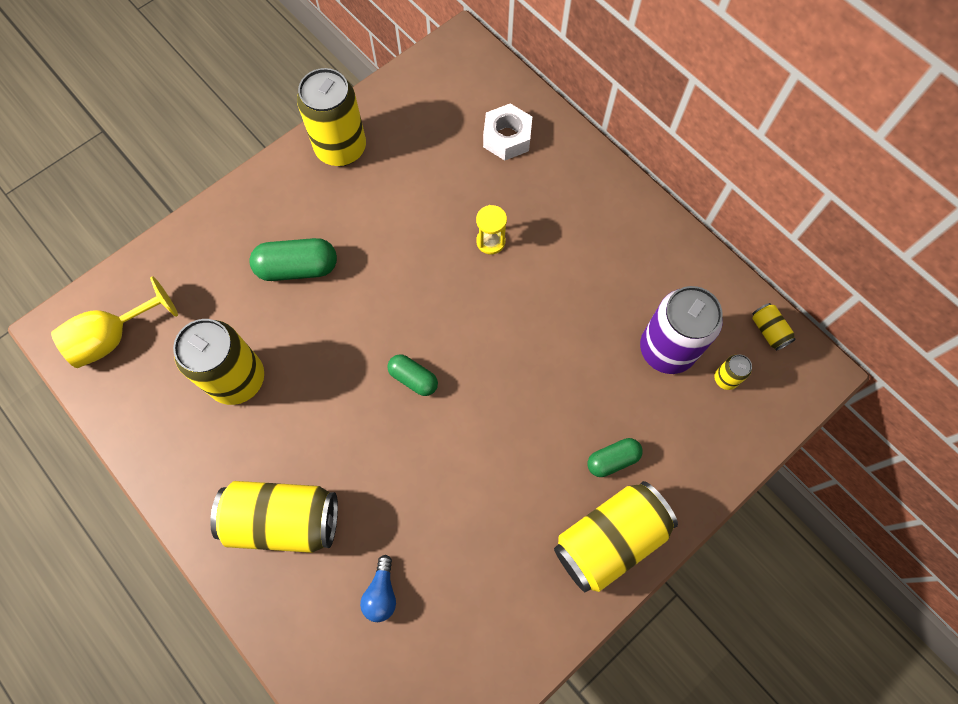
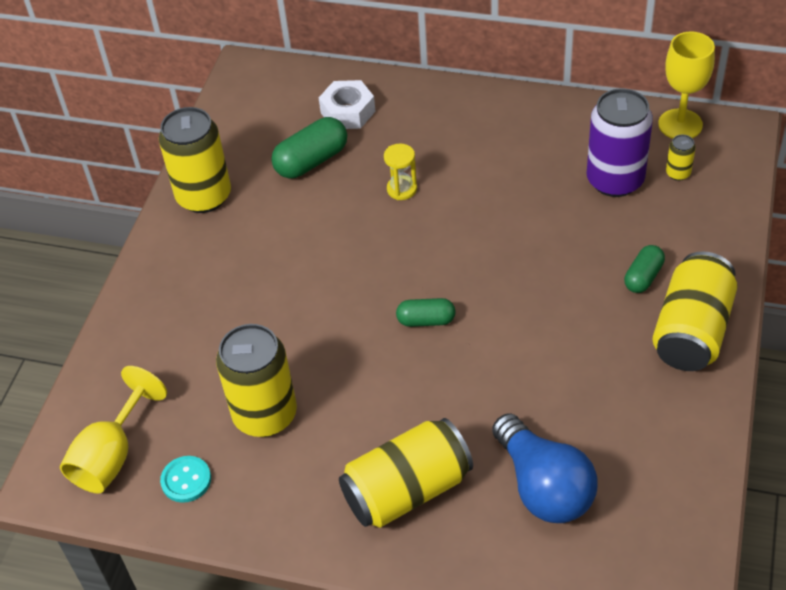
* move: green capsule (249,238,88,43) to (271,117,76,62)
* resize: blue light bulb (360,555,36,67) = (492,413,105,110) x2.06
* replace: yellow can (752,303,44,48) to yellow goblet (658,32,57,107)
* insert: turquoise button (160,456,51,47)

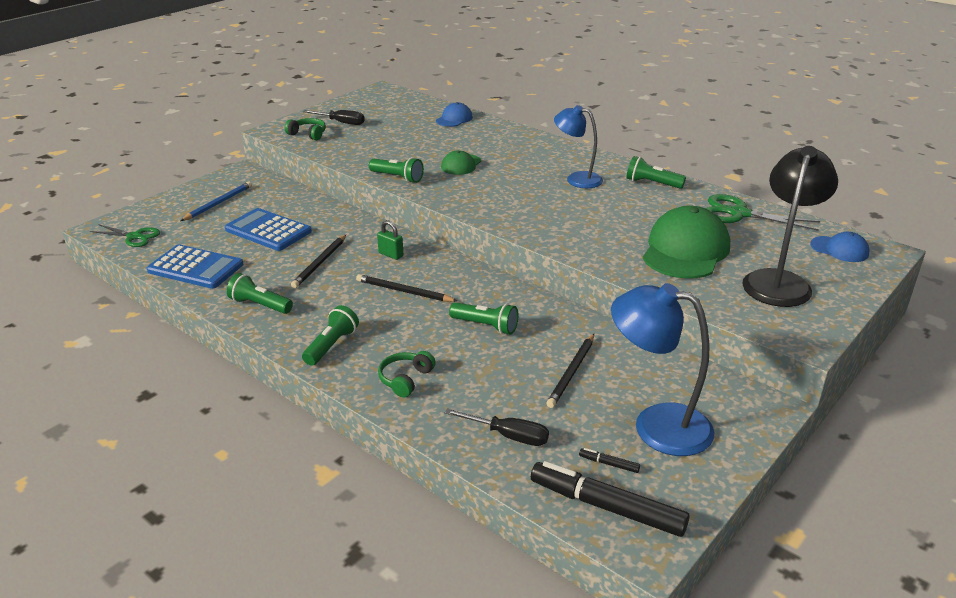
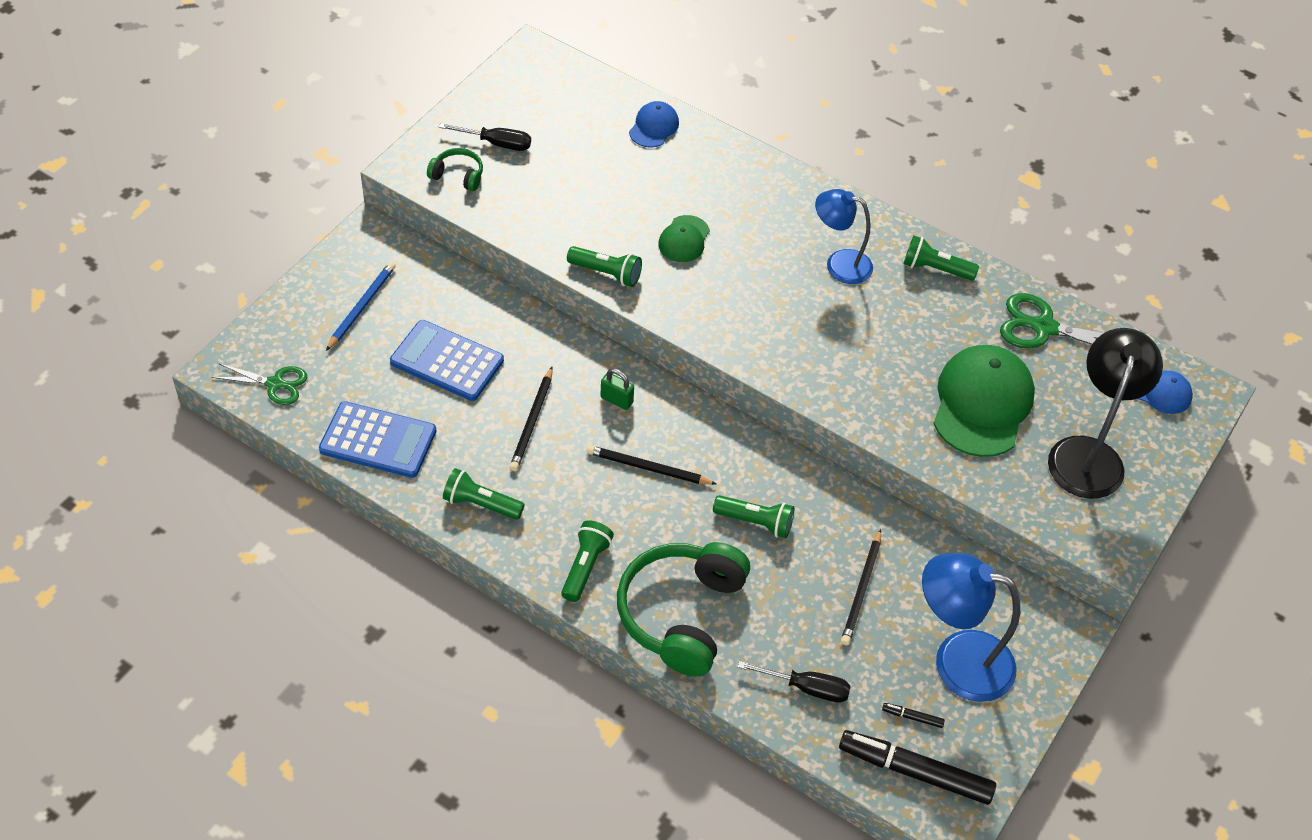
* resize: green headphones (378,351,58,46) = (617,542,133,134) x2.19

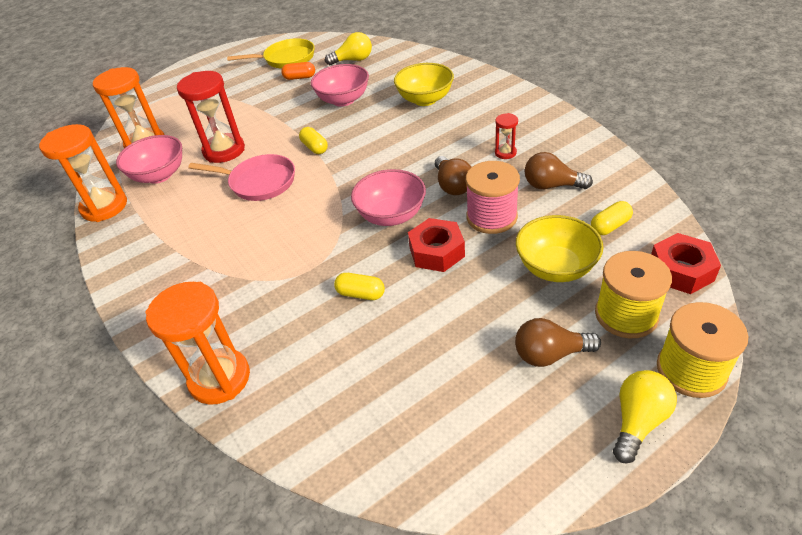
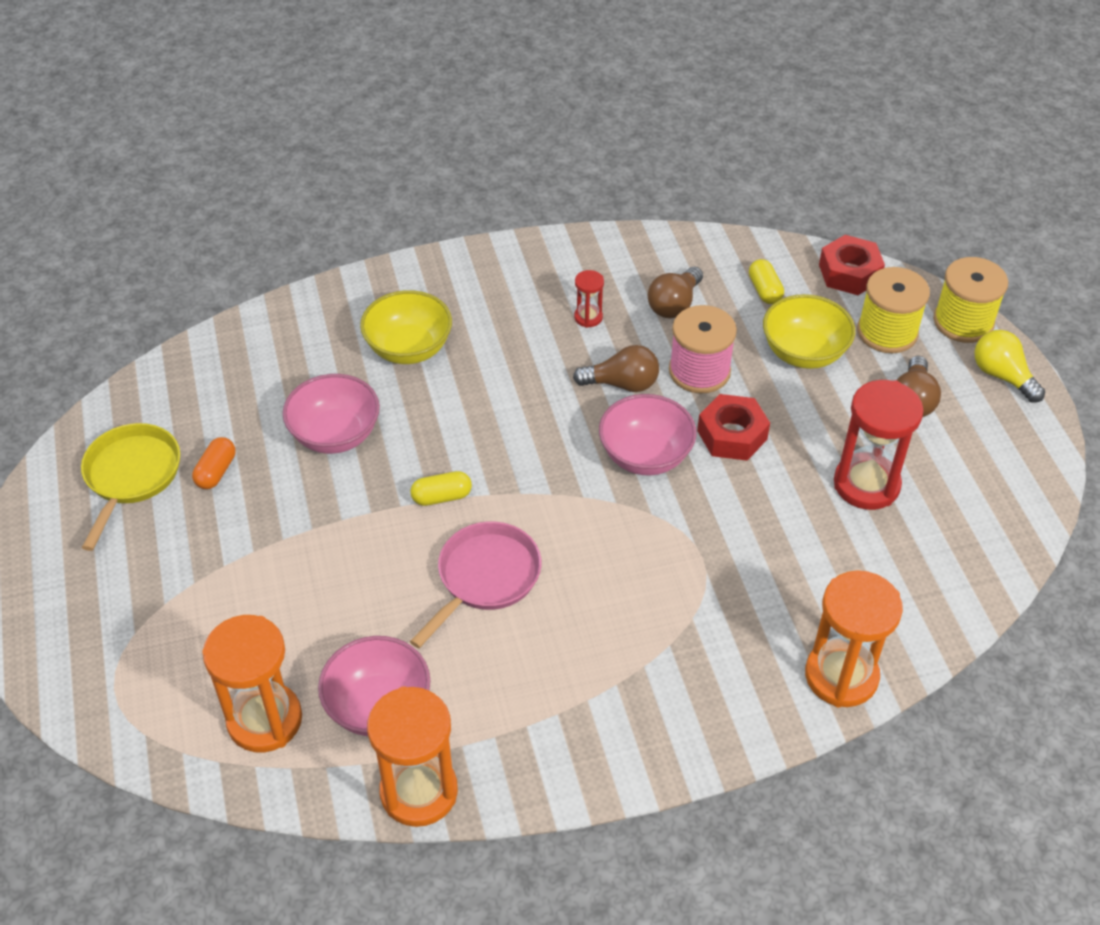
* move: red hourglass (177,71,68,92) to (834,380,90,130)
* delete: yellow light bulb (325,32,47,33)
* delete: yellow capsule (334,273,51,27)

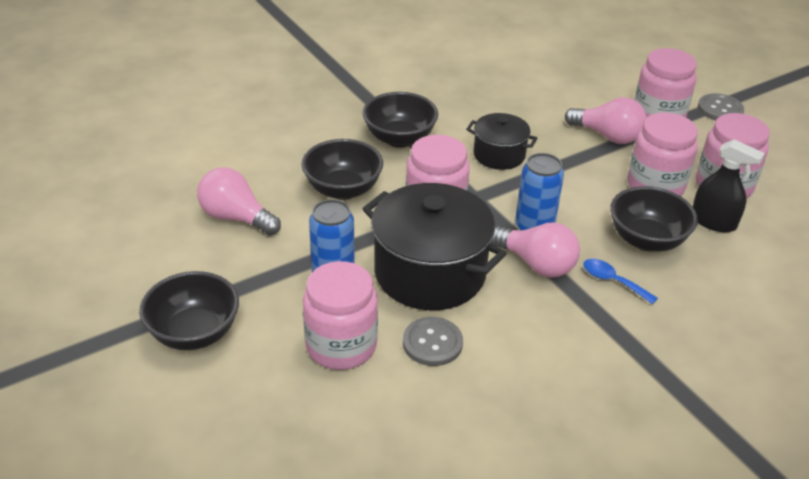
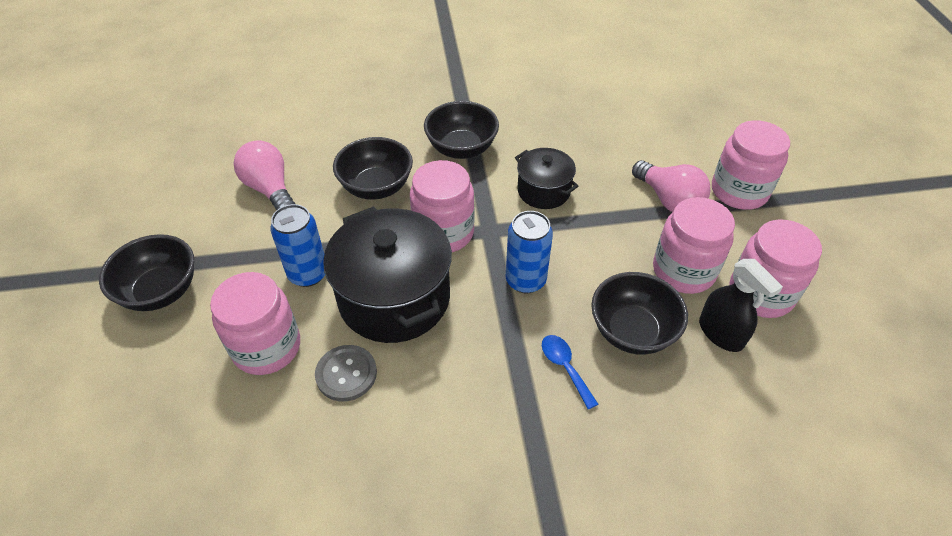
* delete: pink light bulb (491,223,89,55)
* delete: grey button (698,93,46,28)

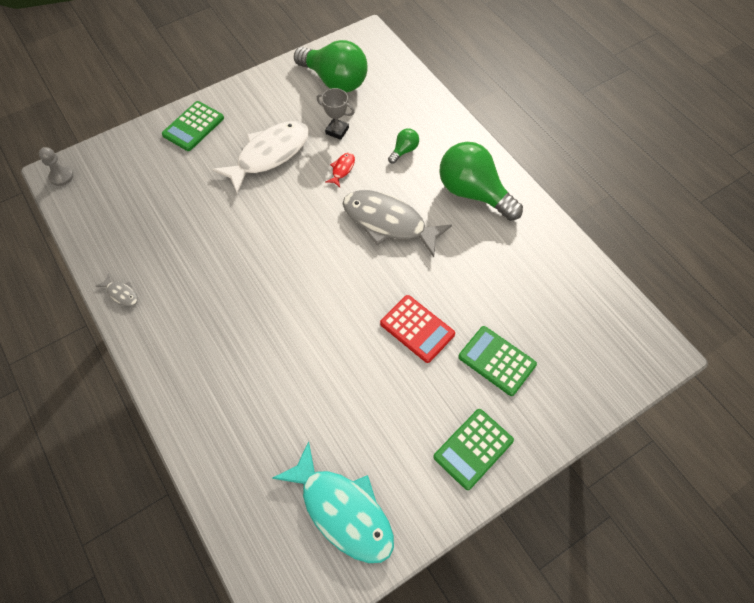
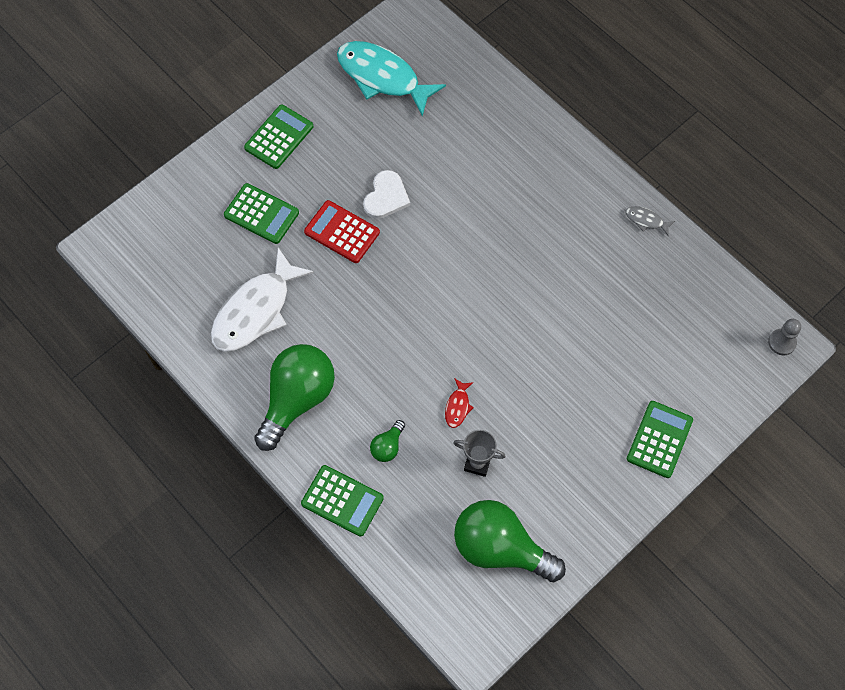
* move: white fish (212,121,97,73) to (211,248,103,104)
* delete: grey fish (343,190,109,67)
* rotate: green light bulb (439,142,84,79) = (254,344,81,107) 90 degrees counterclockwise
* insert: green calculator (301,465,83,72)
* insert: white heart (363,170,47,49)

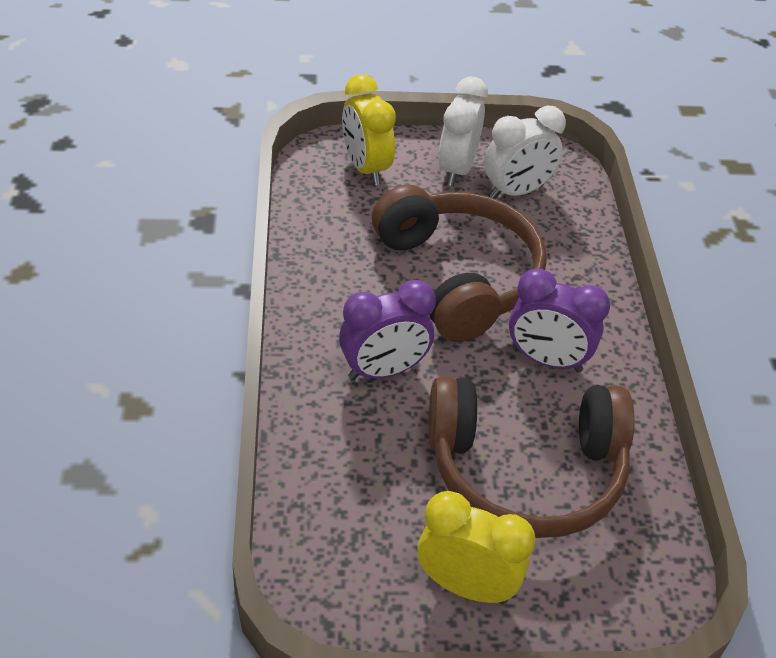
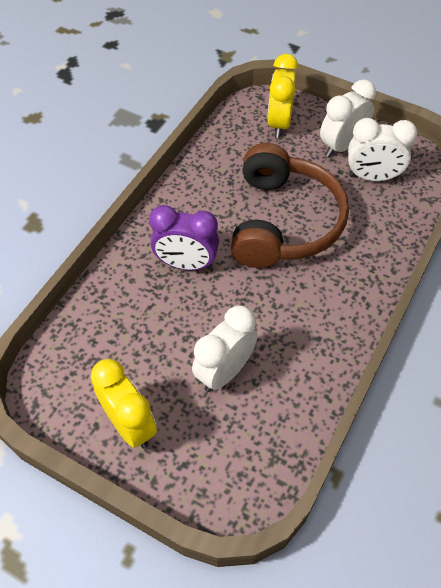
* replace: brown headphones (428,376,207,162) to white clock (192,305,65,87)
* delete: purple clock (509,268,101,104)

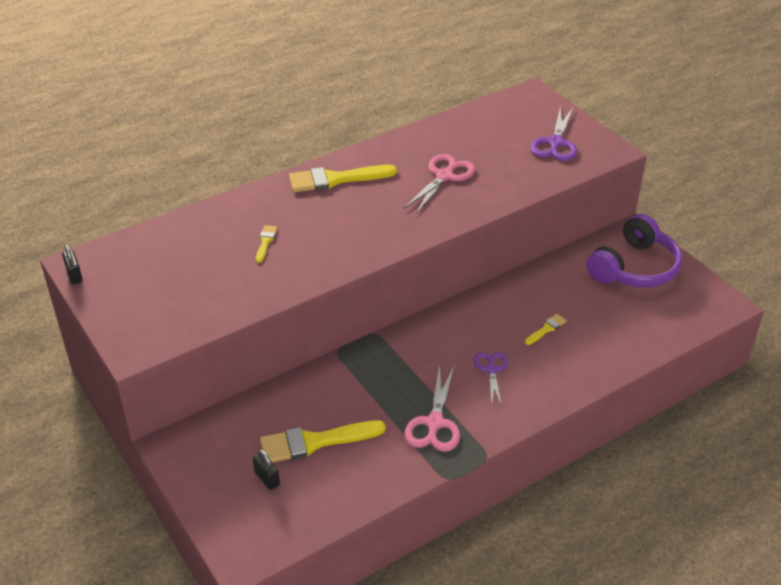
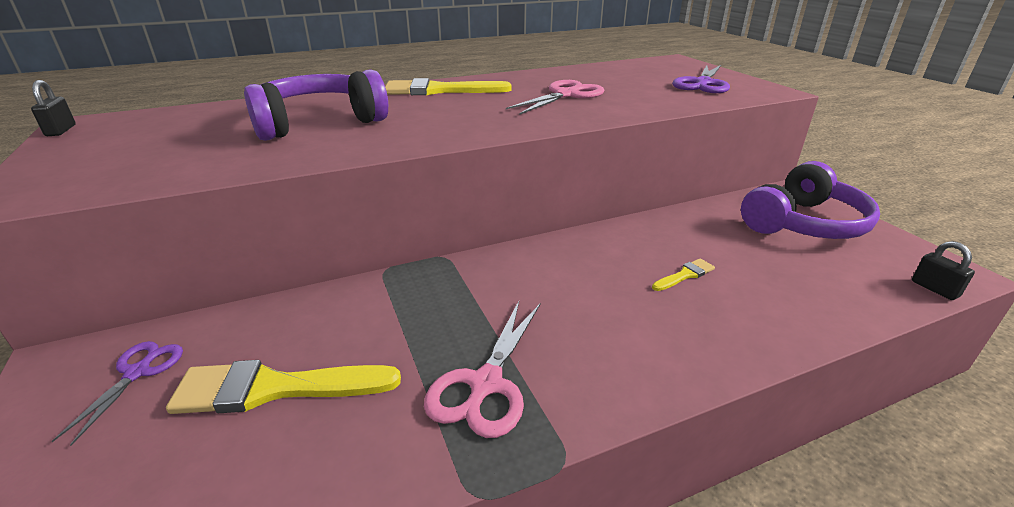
* move: black padlock (253,449,27,41) to (912,241,63,59)
* replace: yellow brush (256,225,22,38) to purple headphones (244,69,144,72)
* move: purple scissors (474,352,34,55) to (51,341,132,105)

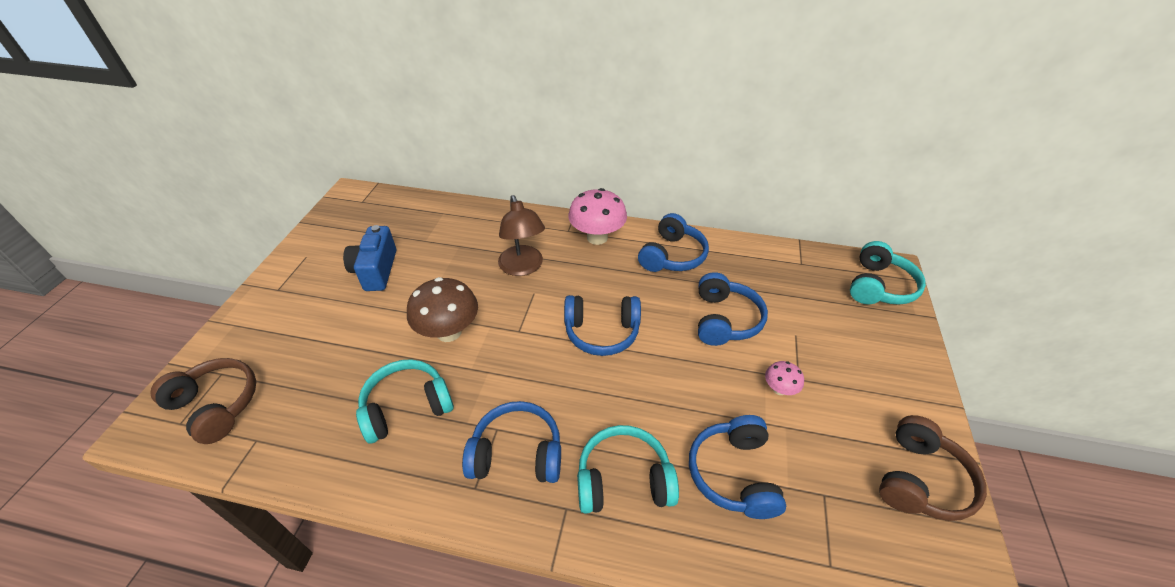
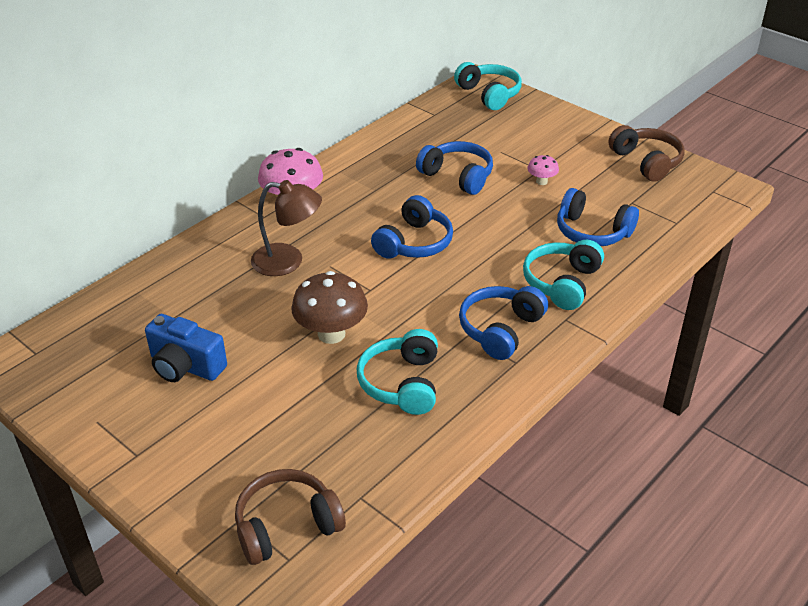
* delete: blue headphones (638,213,71,59)

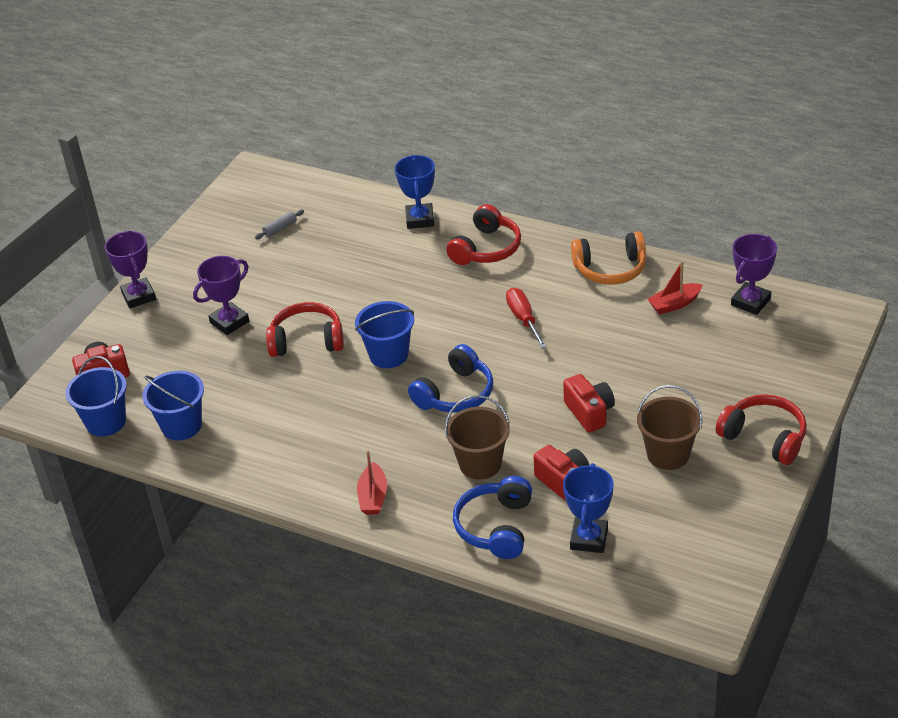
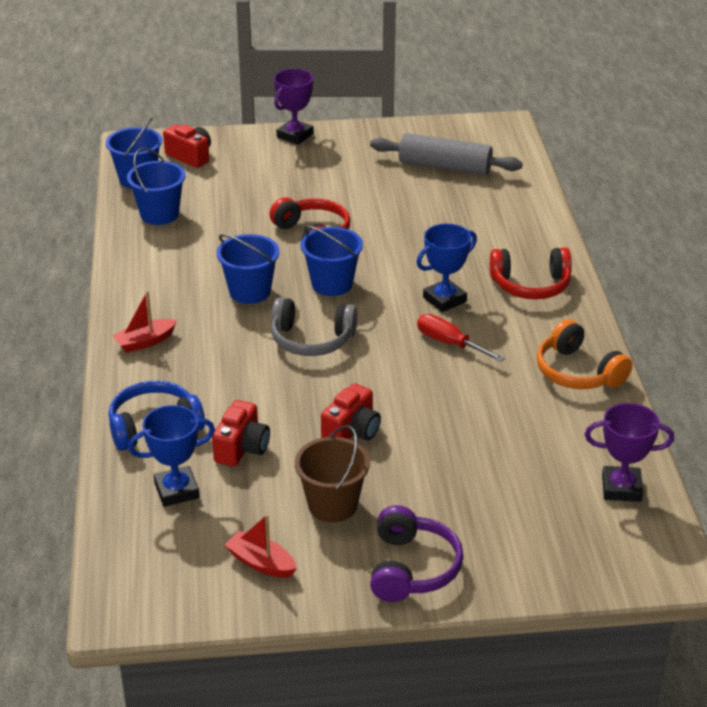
* delete: purple trophy (193,256,56,79)
* resize: grey rolling pin (255,210,49,29) = (370,133,153,42) x2.49
* move: blue trophy (395,155,40,74) to (416,224,61,88)
* recolor: blue headphones (408,344,85,69) to grey headphones (271,297,86,59)
* delete: brown bucket (445,395,65,85)
* rotate: red screwdriver (506,288,41,61) = (417,314,88,48) 90 degrees counterclockwise
* move: red boat (648,261,55,53) to (225,514,72,64)
* recolor: red headphones (716,395,91,70) to purple headphones (370,505,94,97)
* insert: blue bucket (217,234,62,70)

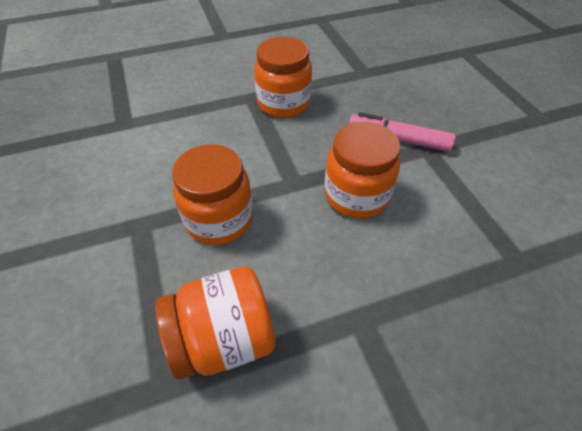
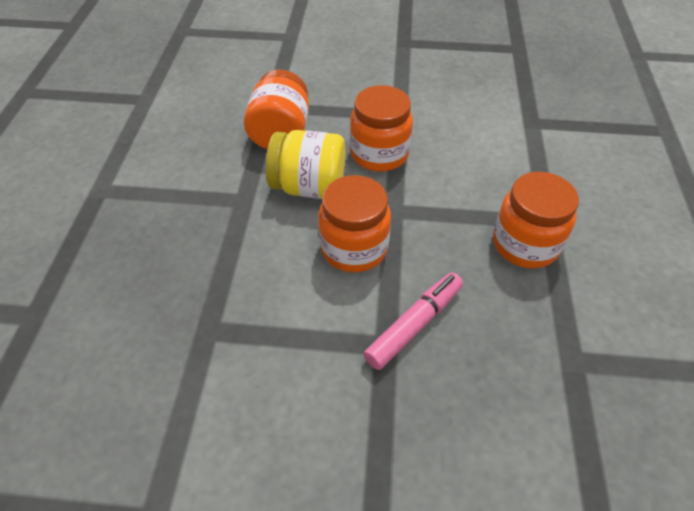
* insert: yellow jar (266,130,79,69)

